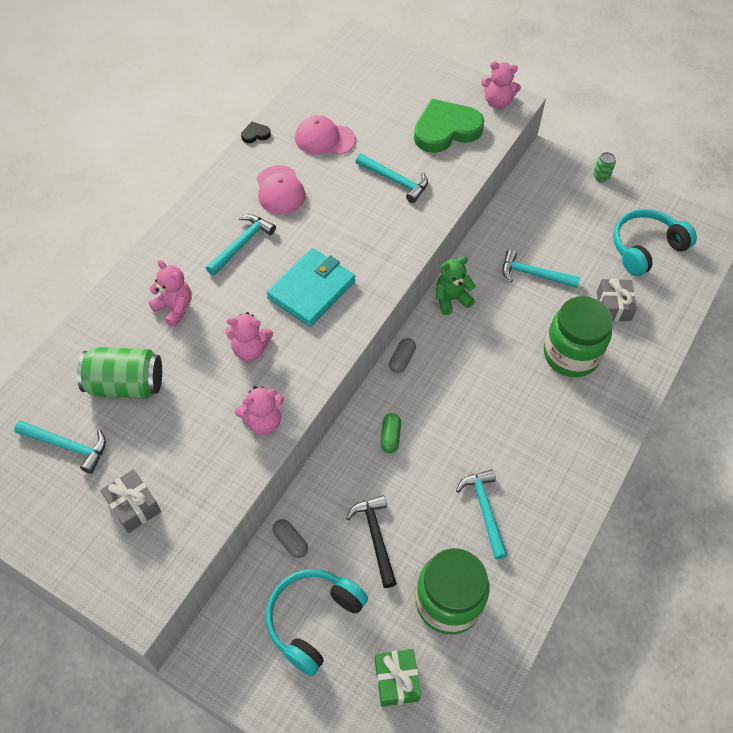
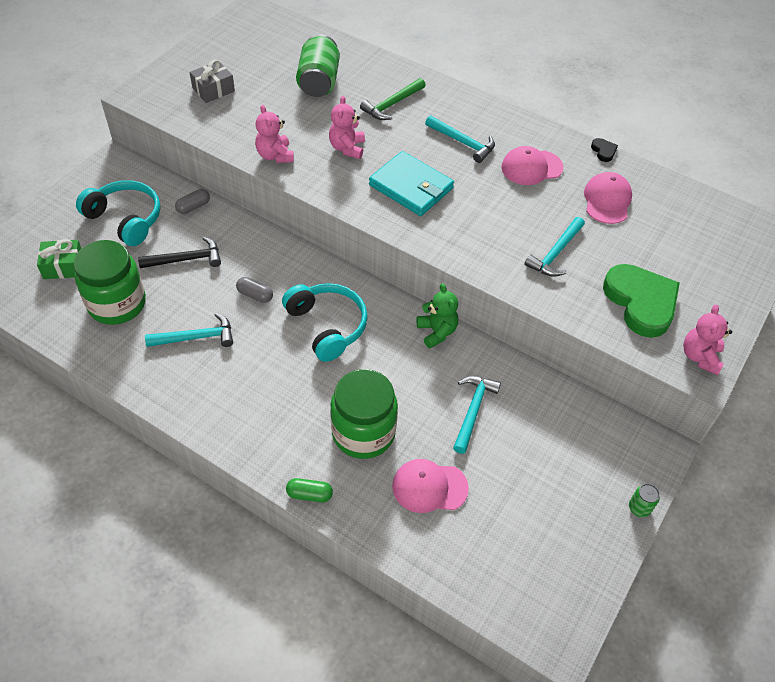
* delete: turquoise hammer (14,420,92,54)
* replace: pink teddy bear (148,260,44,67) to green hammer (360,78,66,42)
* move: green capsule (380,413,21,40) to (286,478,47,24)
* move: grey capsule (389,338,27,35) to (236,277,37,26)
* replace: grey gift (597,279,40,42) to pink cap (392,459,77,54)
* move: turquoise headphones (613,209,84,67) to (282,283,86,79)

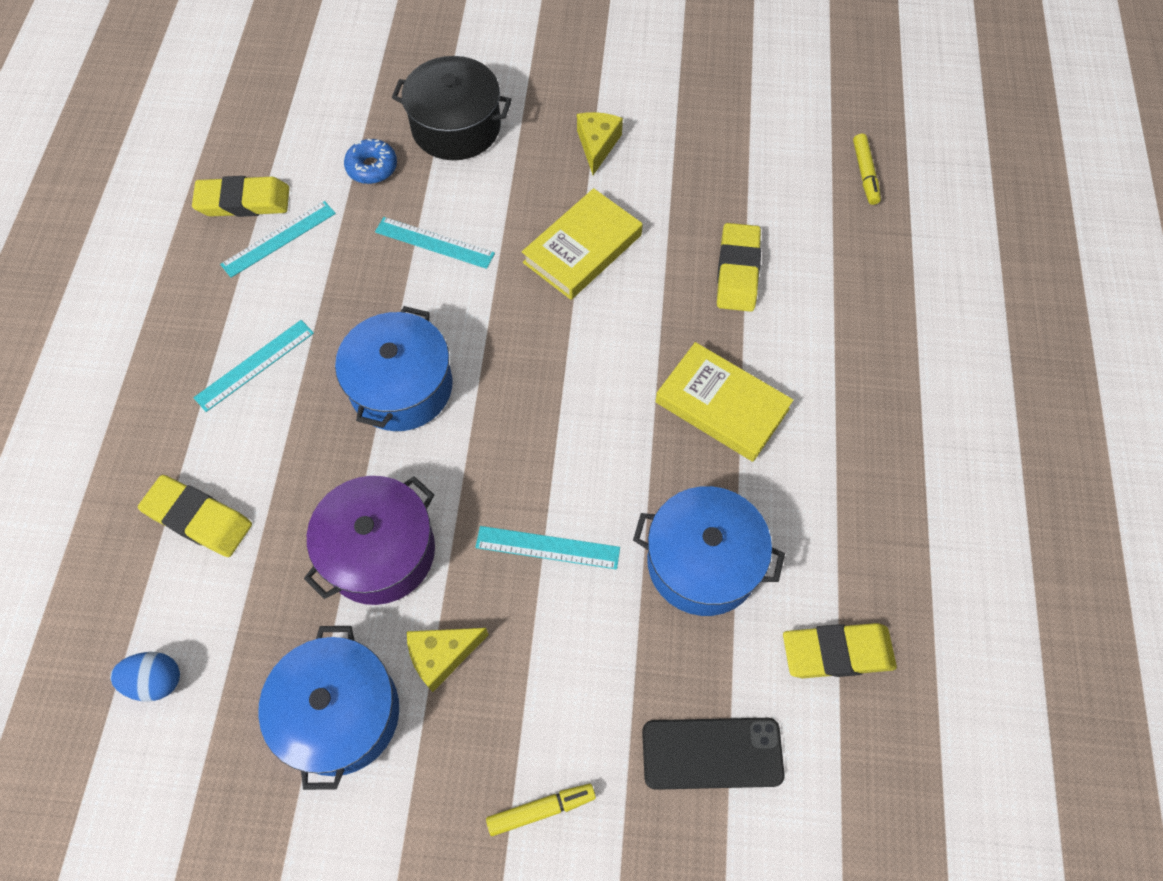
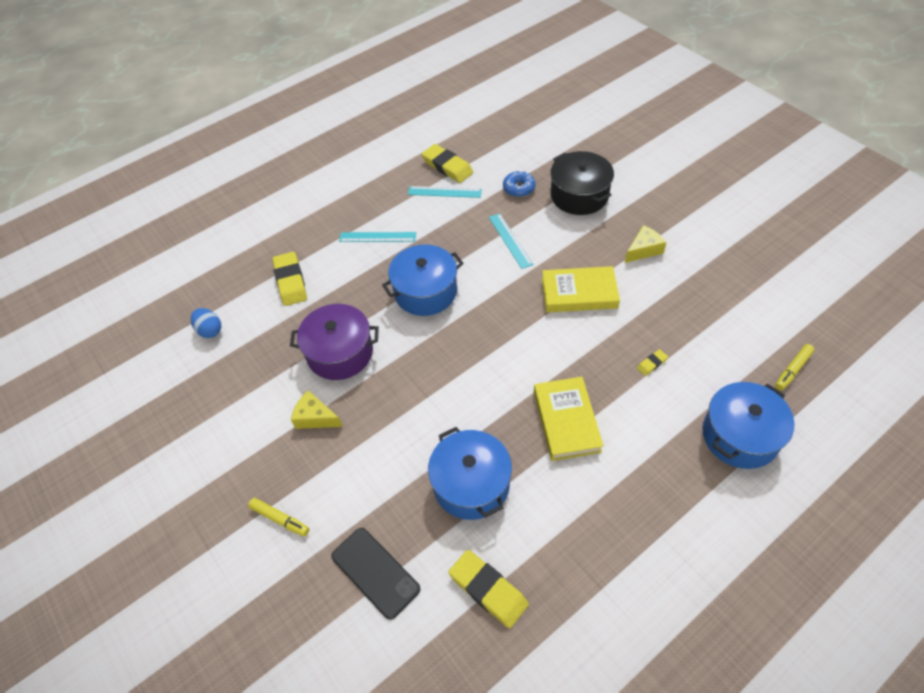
* move: blue pot (258,626,141,164) to (702,382,92,87)
* delete: turquoise ruler (475,526,145,44)
* resize: yellow eraser (717,223,44,89) = (637,349,31,27) x0.47

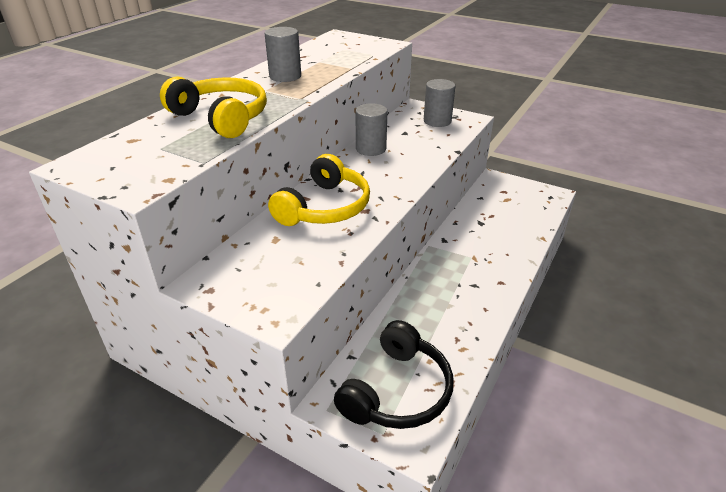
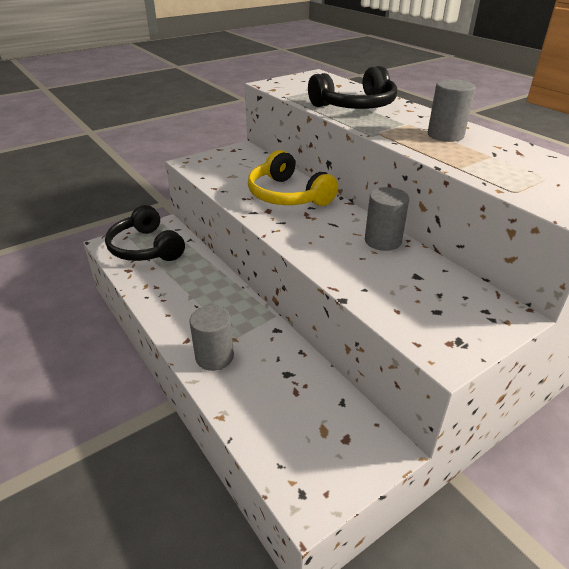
* recolor: yellow headphones (160,77,107,61) to black headphones (308,66,89,43)
* move: grey cylinder (424,79,31,48) to (190,305,44,66)

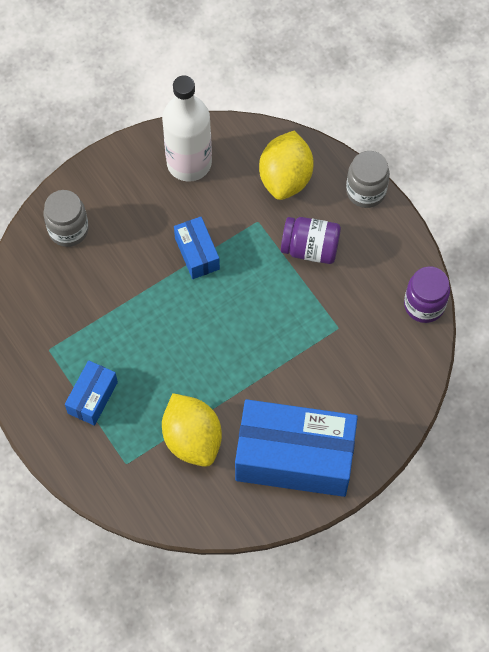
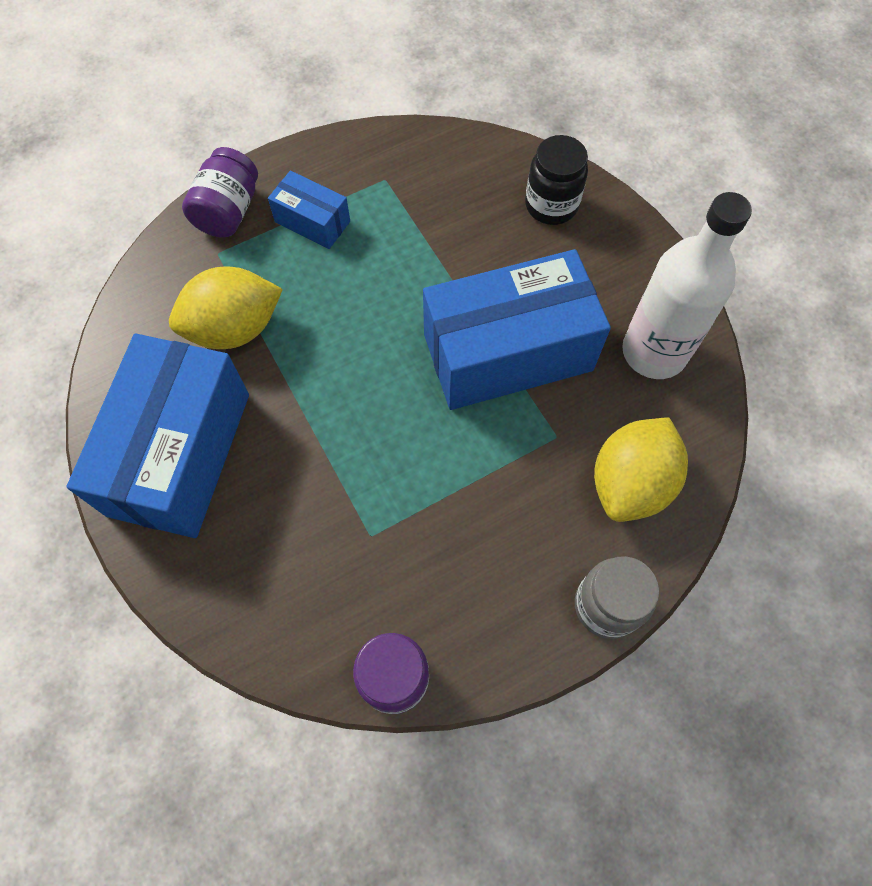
* recolor: grey jar (43,190,46,57) to black jar (525,135,63,90)
* resize: blue box (174,217,46,62) = (423,249,188,161) x2.12
* rotate: yellow lemon (259,131,55,69) = (594,417,94,105) 75 degrees counterclockwise
* move: purple jar (281,217,60,47) to (182,147,76,91)

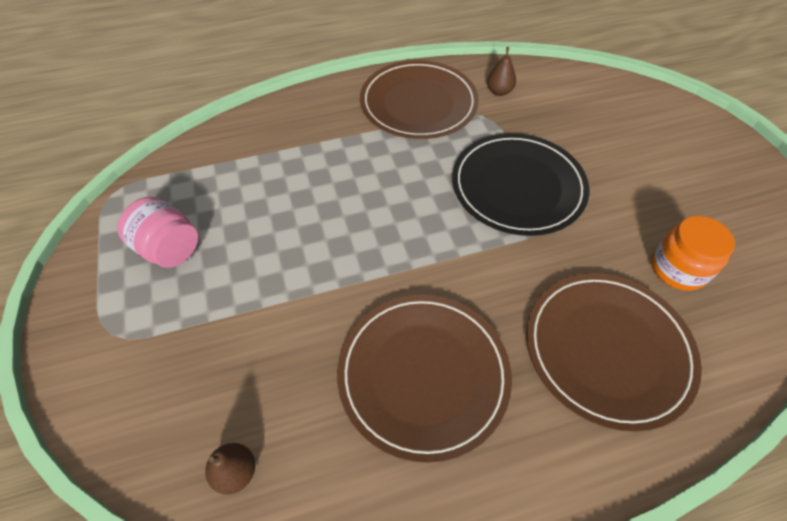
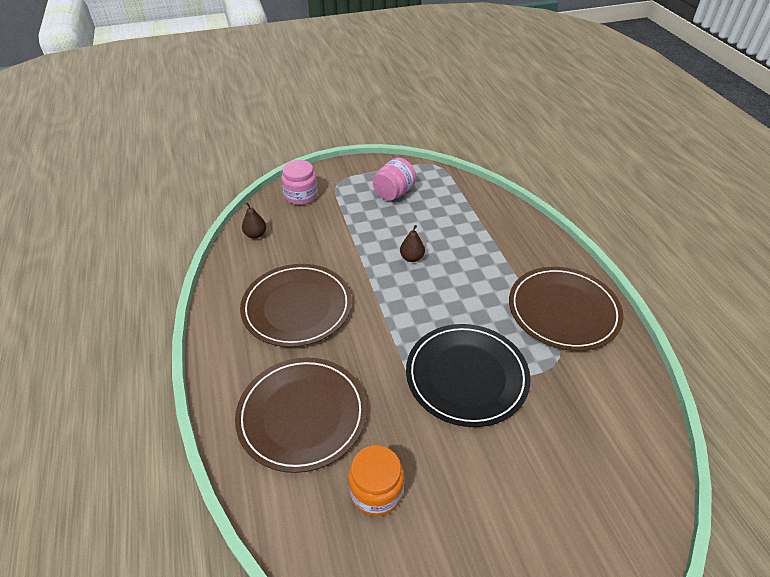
* move: brown pear (487,47,29,49) to (400,225,25,37)
* insert: pink jar (282,160,36,45)

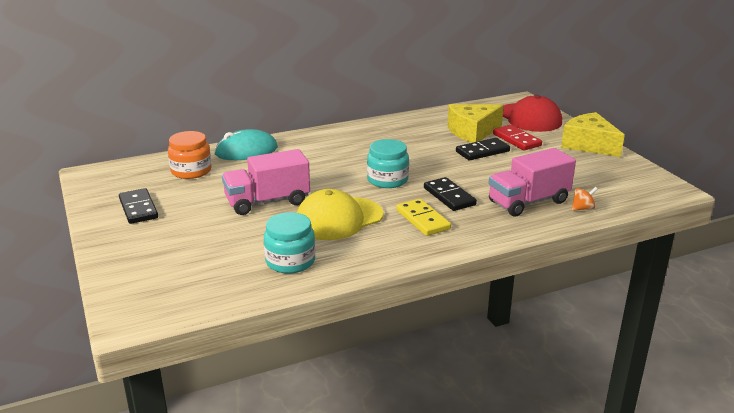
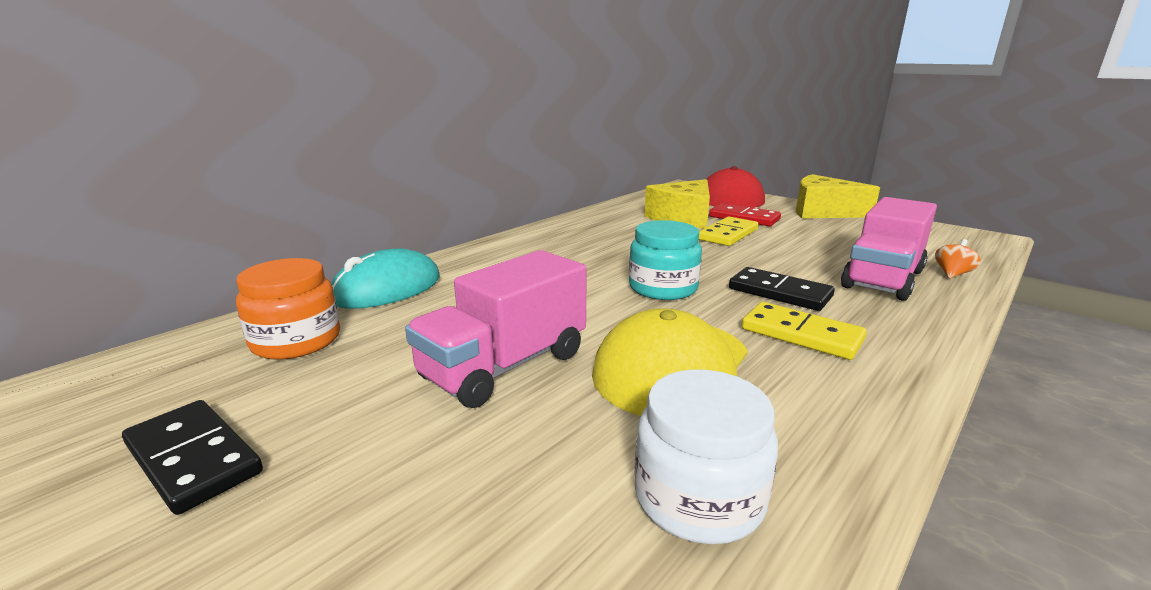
* recolor: turquoise jar (264,212,52,62) to white jar (634,369,144,175)
* recolor: black domino (456,138,54,23) to yellow domino (699,216,59,30)

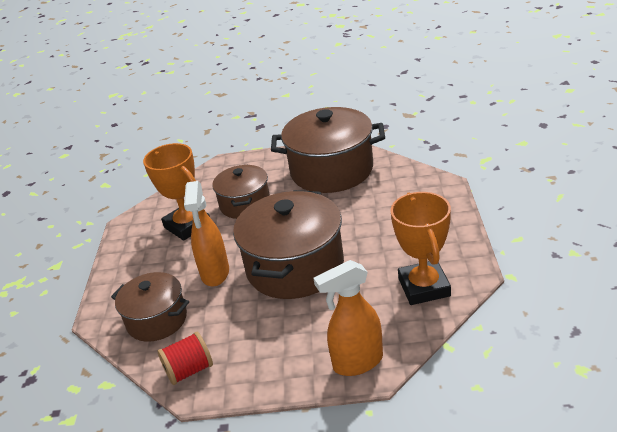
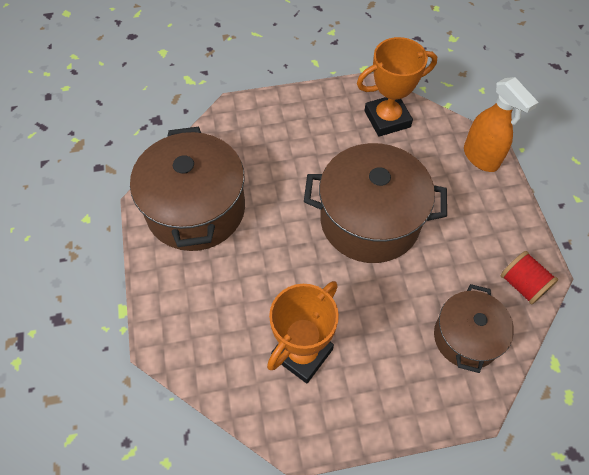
* delete: orange spray bottle (184,181,45,106)
* delete: brown pot (212,165,58,54)

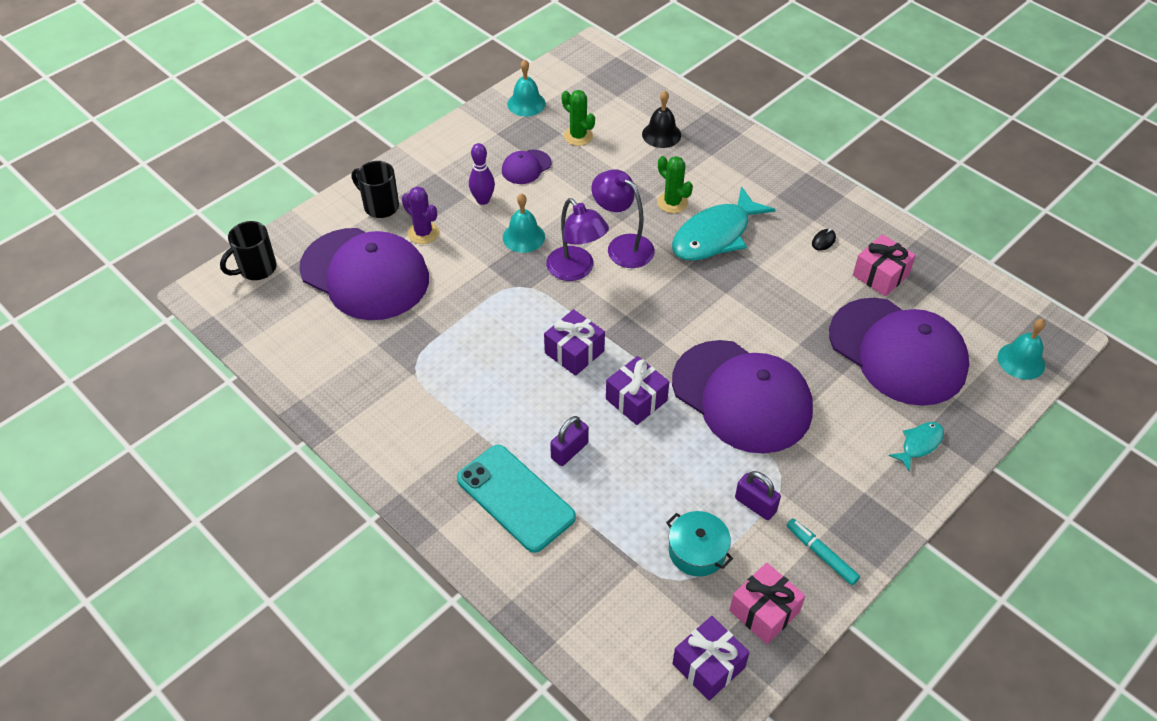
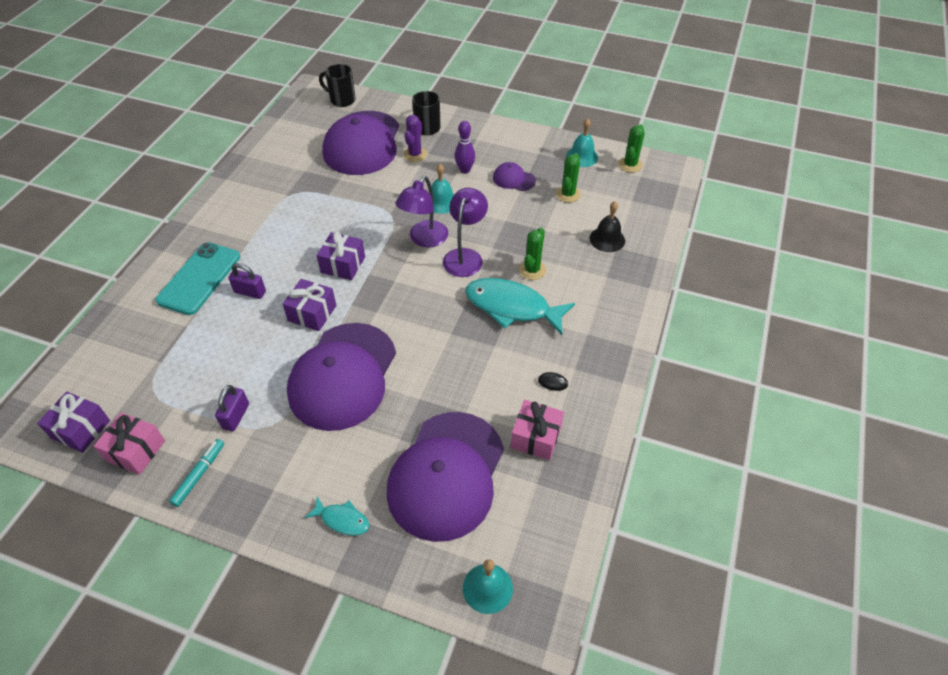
* delete: turquoise pot (666,511,67,66)
* insert: green cactus (618,124,27,48)

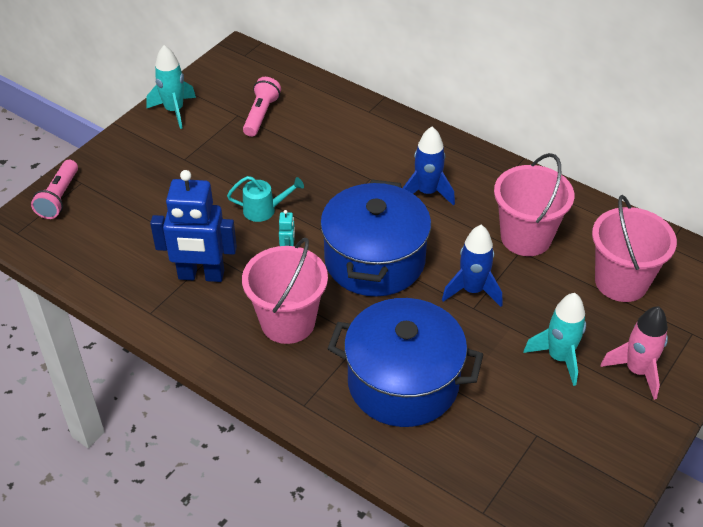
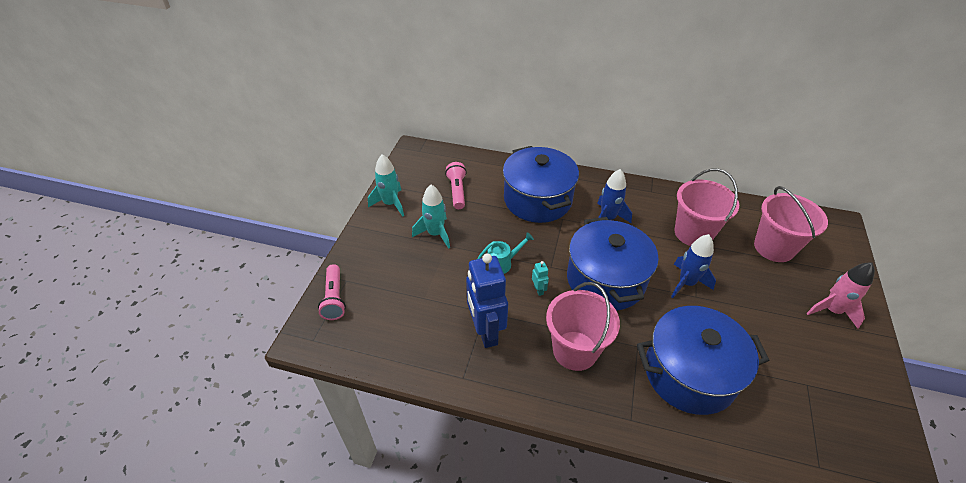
* rotate: blue robot (150,170,87,112) = (466,253,42,95) 90 degrees clockwise
* move: turquoise rocket (523,293,63,93) to (412,185,38,64)
* insert: blue pot (503,146,76,77)

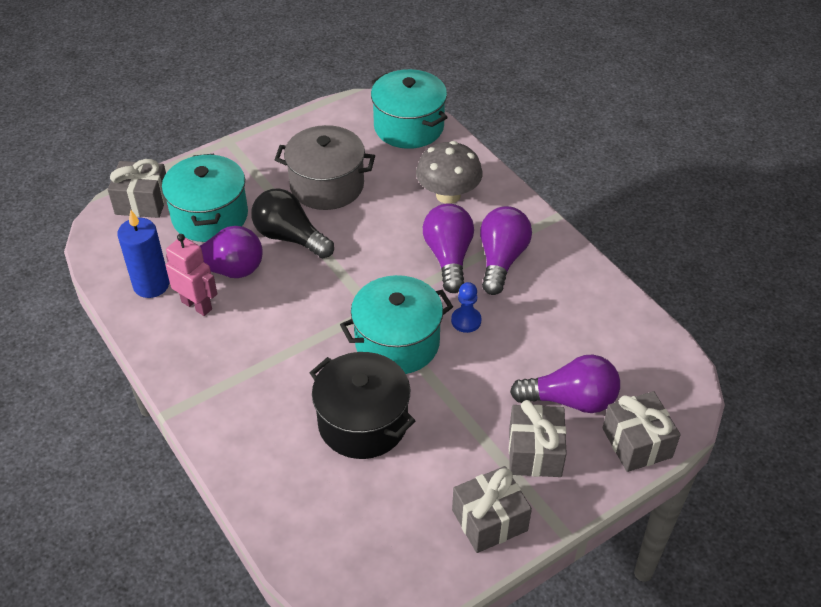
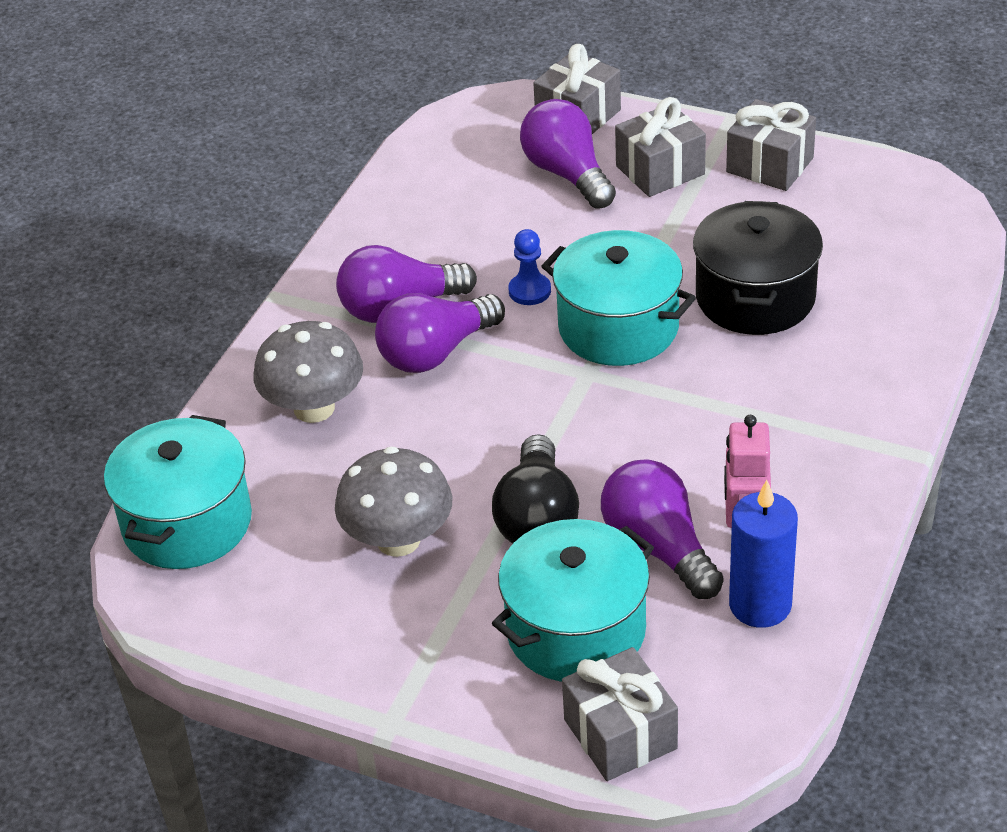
* replace: grey pot (274,125,101,85) to grey mushroom (335,446,118,111)

